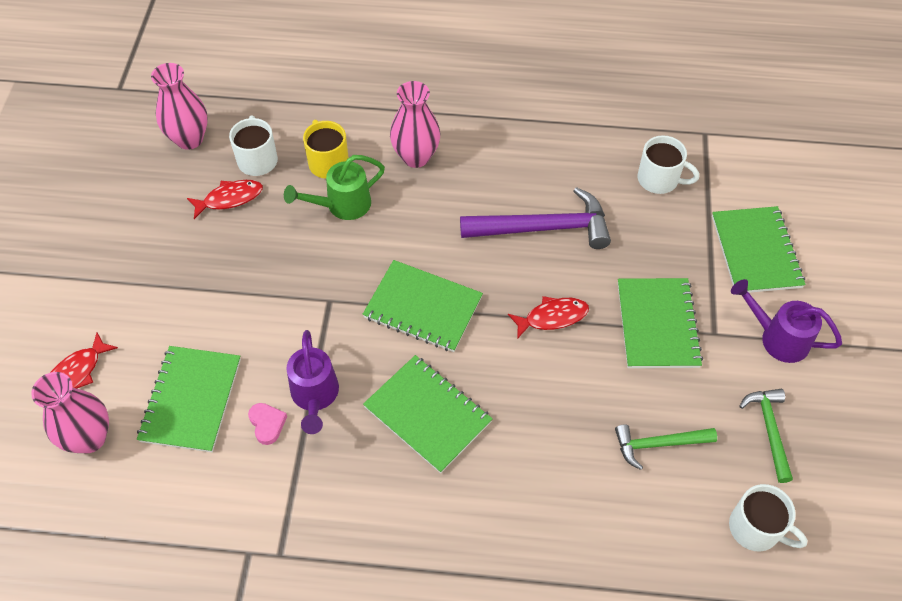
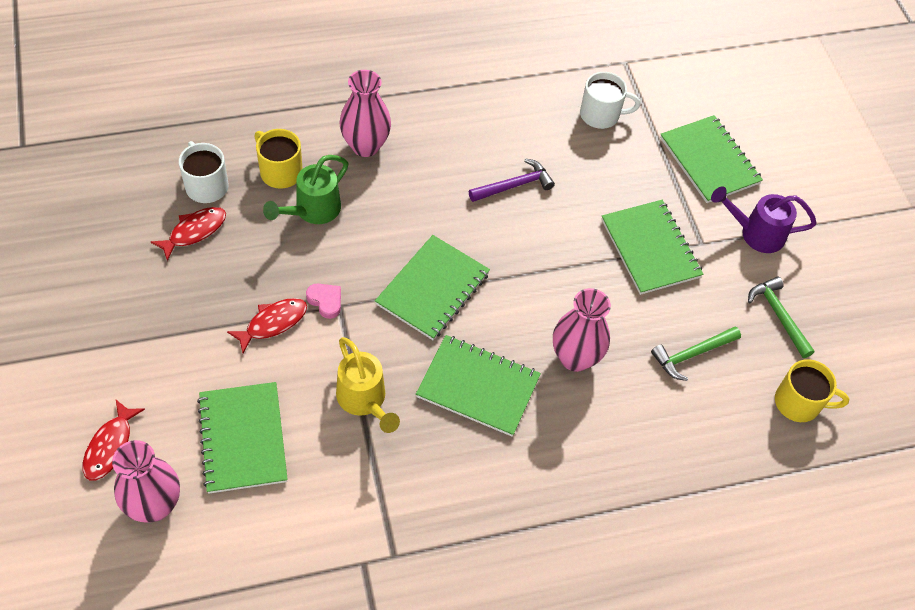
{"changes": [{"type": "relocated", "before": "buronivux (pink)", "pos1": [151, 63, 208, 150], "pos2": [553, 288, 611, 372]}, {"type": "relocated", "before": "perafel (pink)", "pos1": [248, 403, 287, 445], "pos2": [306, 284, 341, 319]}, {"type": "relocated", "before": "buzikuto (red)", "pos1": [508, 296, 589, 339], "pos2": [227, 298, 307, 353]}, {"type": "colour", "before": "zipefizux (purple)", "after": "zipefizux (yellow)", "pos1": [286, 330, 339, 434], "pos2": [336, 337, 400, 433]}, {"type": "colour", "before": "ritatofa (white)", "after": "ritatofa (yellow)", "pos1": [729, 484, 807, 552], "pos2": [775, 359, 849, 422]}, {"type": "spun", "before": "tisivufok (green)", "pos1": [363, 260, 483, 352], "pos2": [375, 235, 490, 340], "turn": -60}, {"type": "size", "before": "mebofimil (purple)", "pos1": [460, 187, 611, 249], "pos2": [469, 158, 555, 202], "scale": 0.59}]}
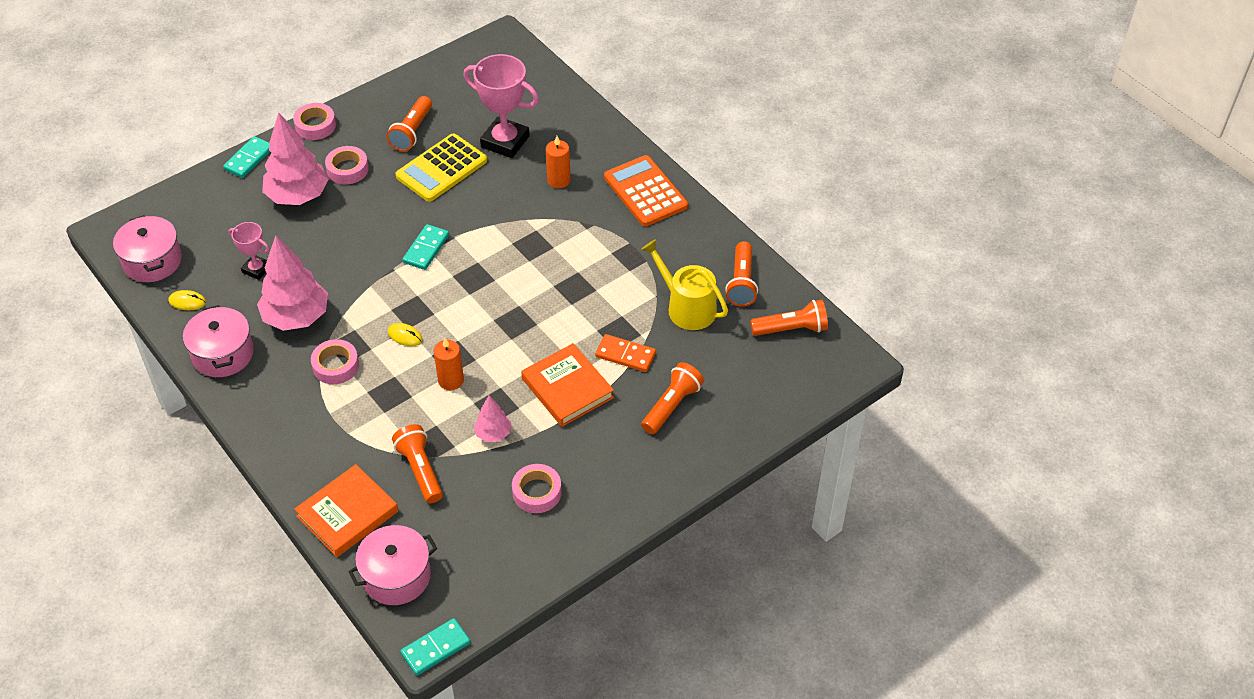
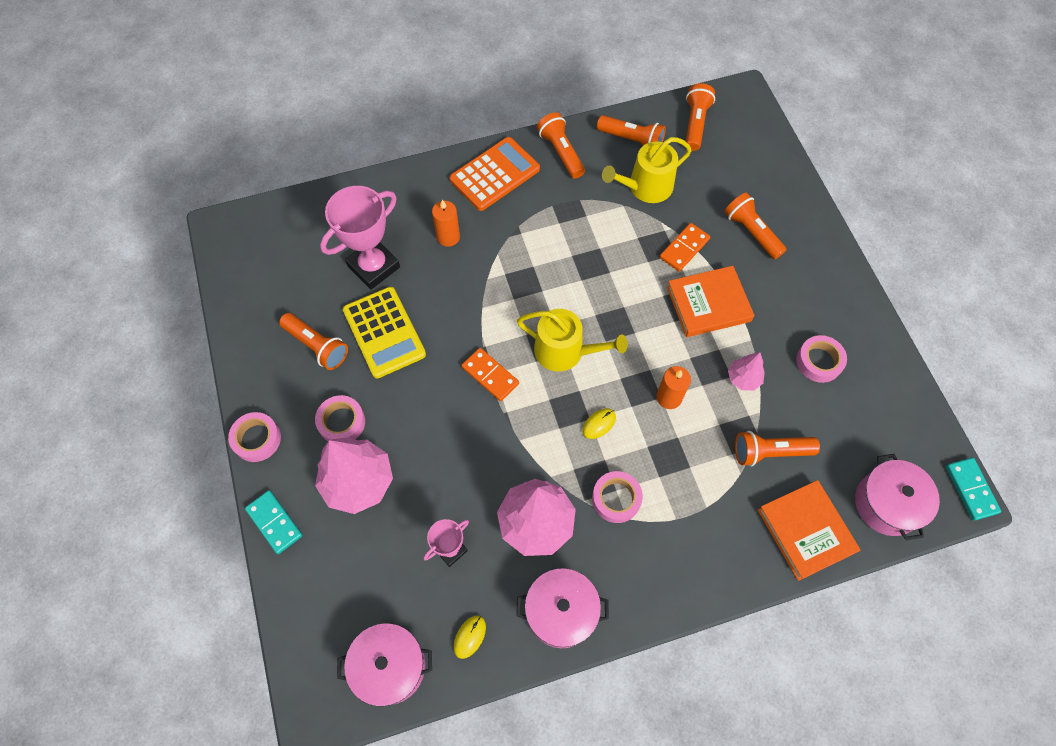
{"changes": [{"type": "appeared", "after": "zipefizux (yellow)", "pos2": [517, 309, 628, 371]}, {"type": "appeared", "after": "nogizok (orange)", "pos2": [537, 112, 585, 179]}, {"type": "colour", "before": "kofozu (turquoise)", "after": "kofozu (orange)", "pos1": [402, 224, 449, 270], "pos2": [461, 348, 519, 401]}, {"type": "spun", "before": "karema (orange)", "pos1": [604, 155, 688, 226], "pos2": [450, 137, 540, 211], "turn": 150}]}
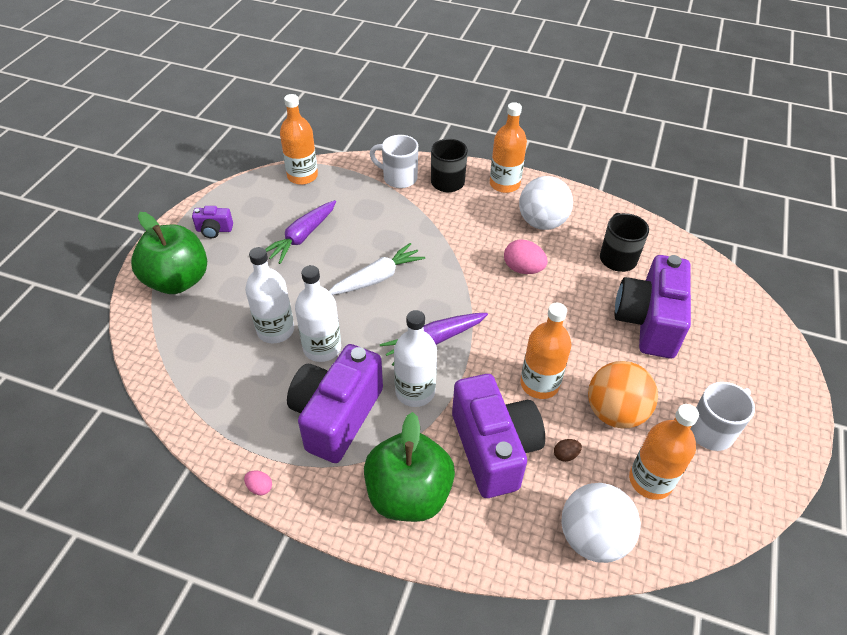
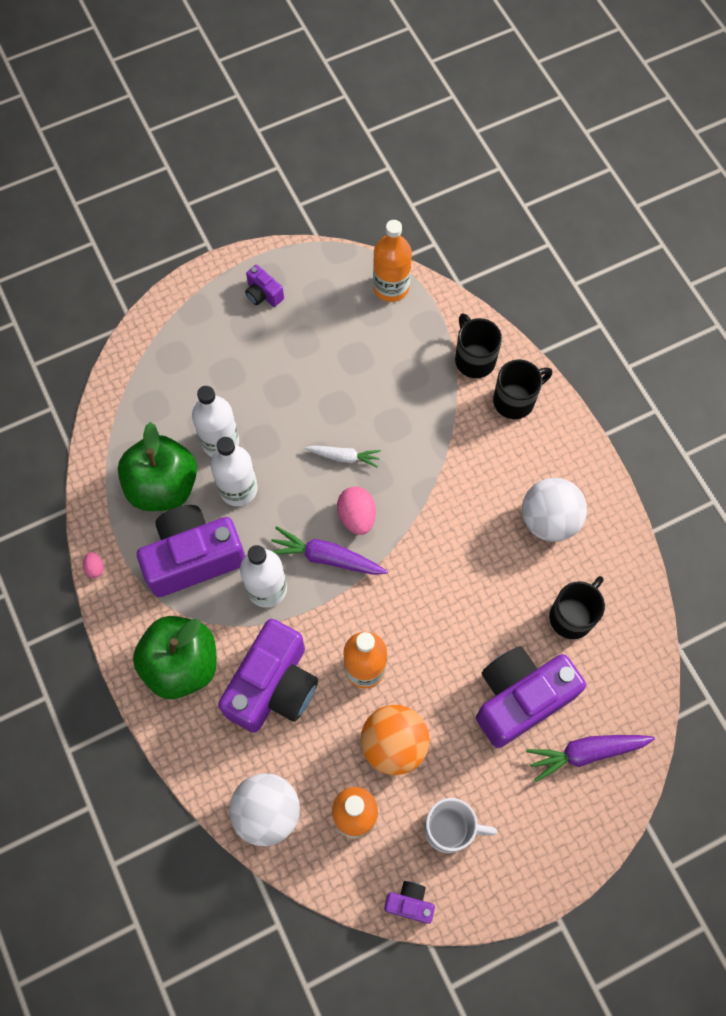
{"changes": [{"type": "missing", "before": "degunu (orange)", "pos1": [490, 102, 527, 193]}, {"type": "missing", "before": "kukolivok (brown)", "pos1": [554, 439, 582, 462]}, {"type": "appeared", "after": "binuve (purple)", "pos2": [384, 881, 435, 924]}, {"type": "relocated", "before": "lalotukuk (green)", "pos1": [131, 212, 207, 294], "pos2": [118, 422, 197, 511]}, {"type": "relocated", "before": "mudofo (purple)", "pos1": [265, 200, 336, 264], "pos2": [526, 735, 655, 782]}, {"type": "relocated", "before": "kukolivok (pink)", "pos1": [504, 239, 548, 274], "pos2": [337, 487, 376, 535]}, {"type": "colour", "before": "ritatofa (white)", "after": "ritatofa (black)", "pos1": [370, 135, 418, 188], "pos2": [455, 313, 502, 378]}, {"type": "size", "before": "mudofo (white)", "pos1": [329, 243, 425, 295], "pos2": [305, 445, 381, 468], "scale": 0.65}]}
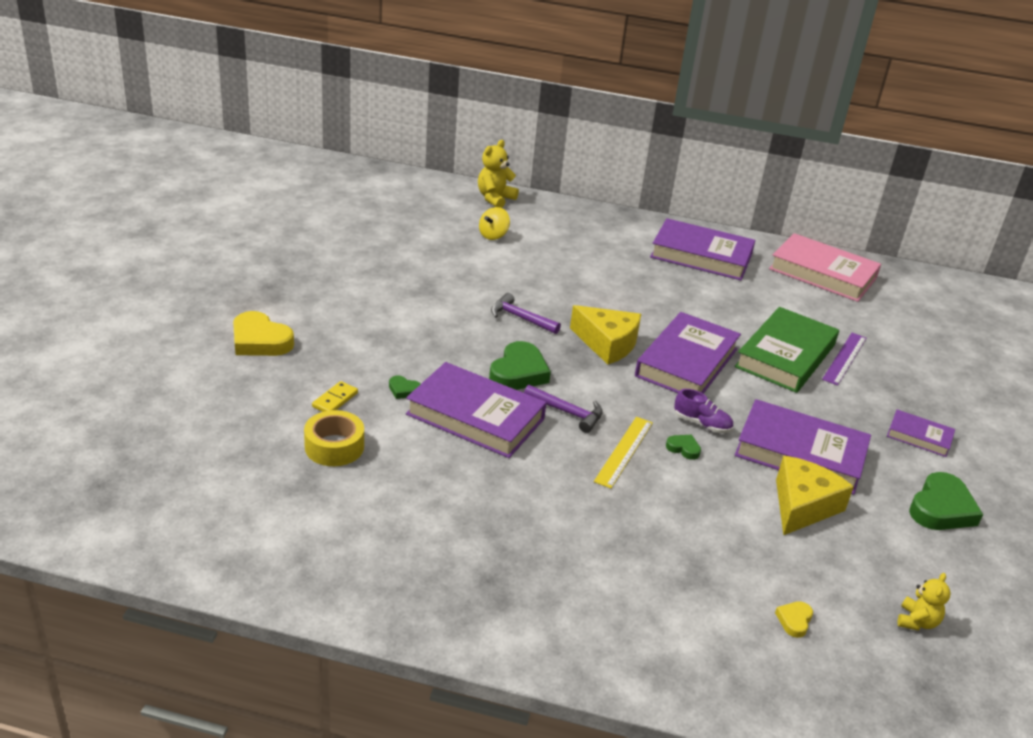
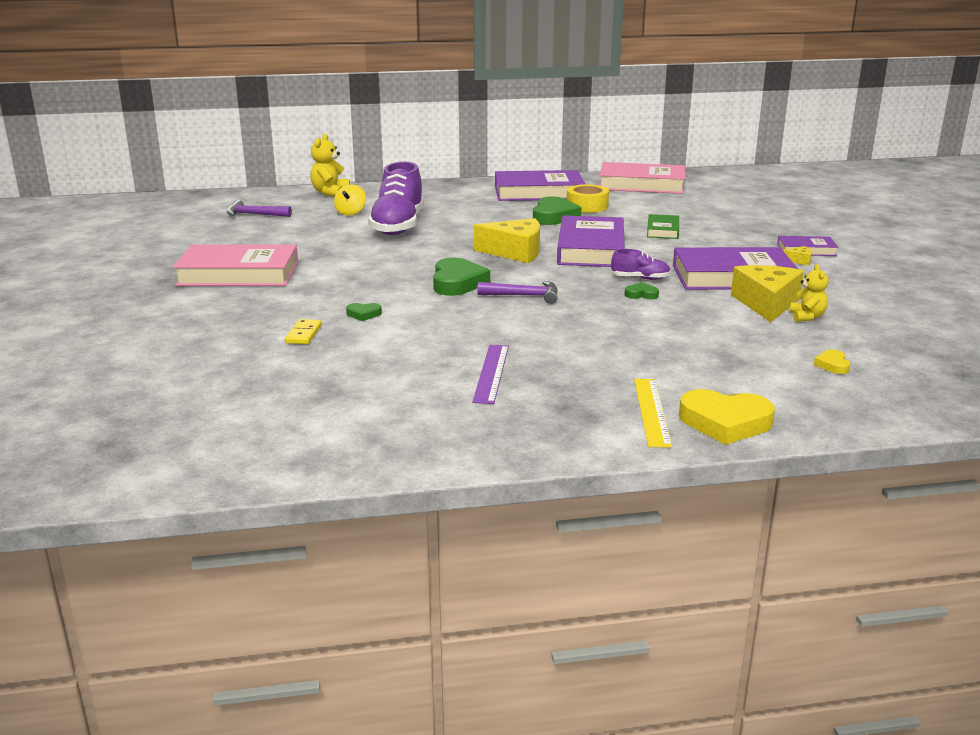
{"changes": [{"type": "missing", "before": "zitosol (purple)", "pos1": [406, 362, 547, 458]}, {"type": "appeared", "after": "zitosol (pink)", "pos2": [173, 244, 298, 286]}, {"type": "appeared", "after": "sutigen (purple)", "pos2": [368, 162, 424, 235]}, {"type": "appeared", "after": "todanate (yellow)", "pos2": [783, 246, 812, 265]}, {"type": "relocated", "before": "perafel (yellow)", "pos1": [233, 311, 294, 356], "pos2": [679, 389, 775, 445]}, {"type": "relocated", "before": "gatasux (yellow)", "pos1": [304, 410, 364, 466], "pos2": [567, 184, 609, 213]}, {"type": "relocated", "before": "mebofimil (purple)", "pos1": [491, 293, 561, 334], "pos2": [227, 200, 292, 217]}, {"type": "relocated", "before": "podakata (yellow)", "pos1": [594, 417, 653, 488], "pos2": [634, 379, 672, 448]}, {"type": "relocated", "before": "podakata (purple)", "pos1": [822, 333, 867, 386], "pos2": [472, 345, 509, 404]}, {"type": "relocated", "before": "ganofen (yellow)", "pos1": [897, 573, 950, 631], "pos2": [790, 264, 829, 322]}, {"type": "relocated", "before": "perafel (green)", "pos1": [909, 472, 983, 530], "pos2": [533, 196, 581, 225]}, {"type": "size", "before": "zitosol (green)", "pos1": [735, 307, 839, 393], "pos2": [647, 214, 679, 239], "scale": 0.51}]}
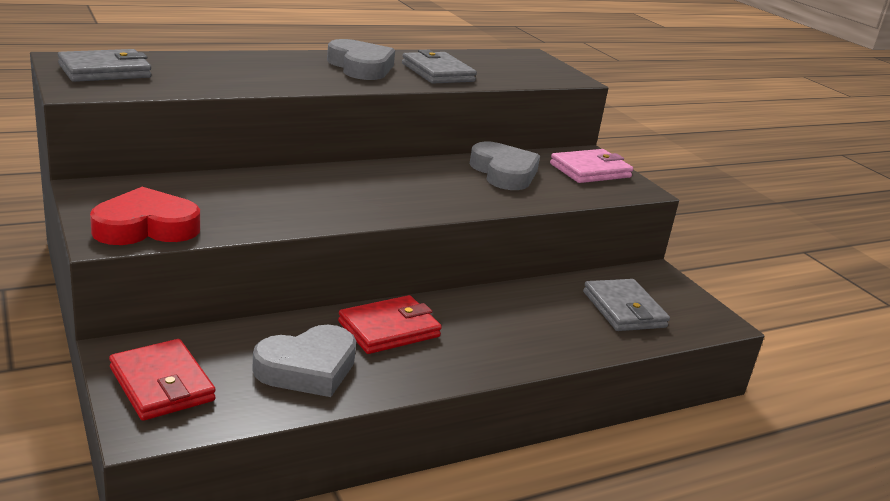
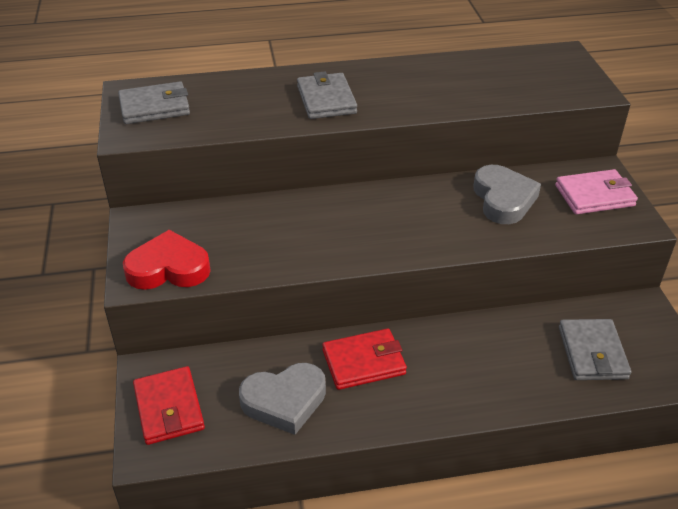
{"changes": [{"type": "missing", "before": "perafel (grey)", "pos1": [327, 39, 395, 80]}, {"type": "relocated", "before": "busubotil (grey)", "pos1": [402, 49, 477, 84], "pos2": [297, 72, 357, 119]}]}
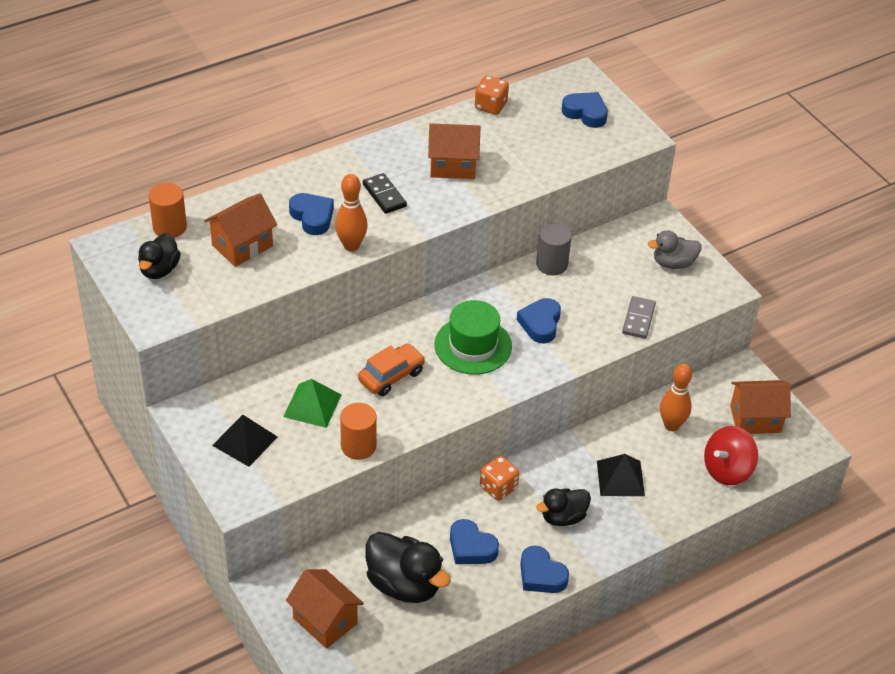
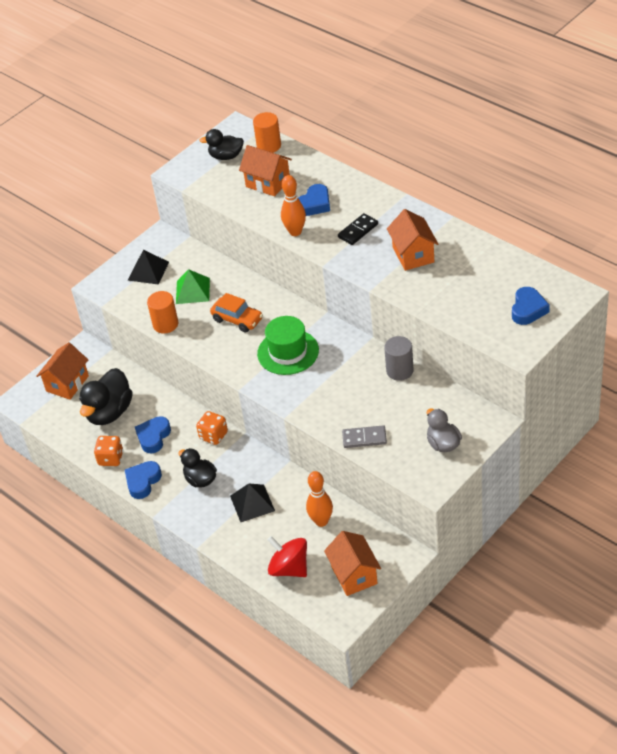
{"changes": [{"type": "missing", "before": "perafel (blue)", "pos1": [517, 298, 561, 343]}, {"type": "relocated", "before": "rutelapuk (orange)", "pos1": [475, 76, 509, 115], "pos2": [94, 436, 123, 466]}]}
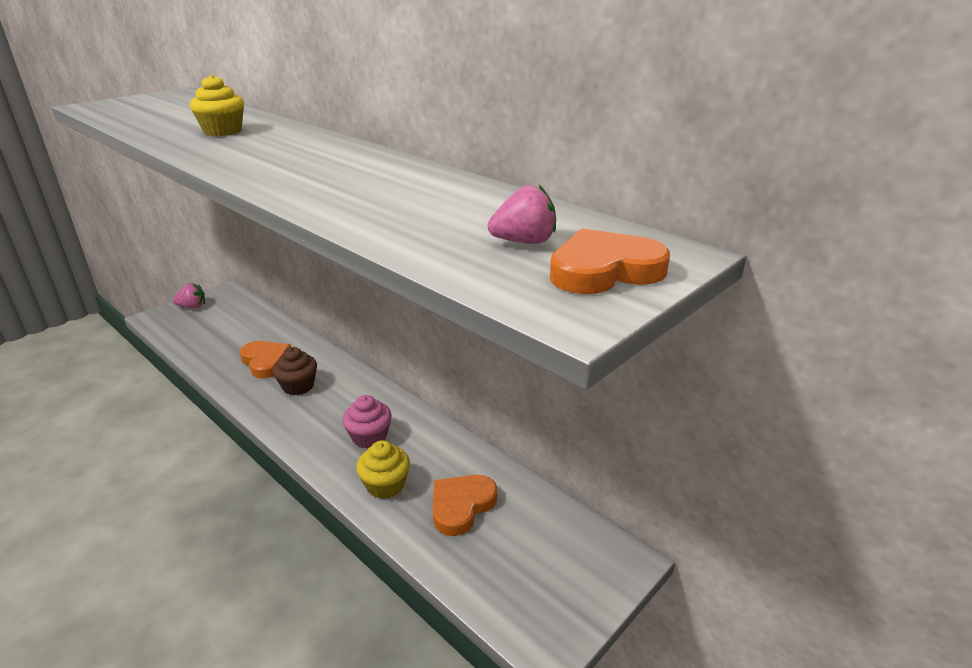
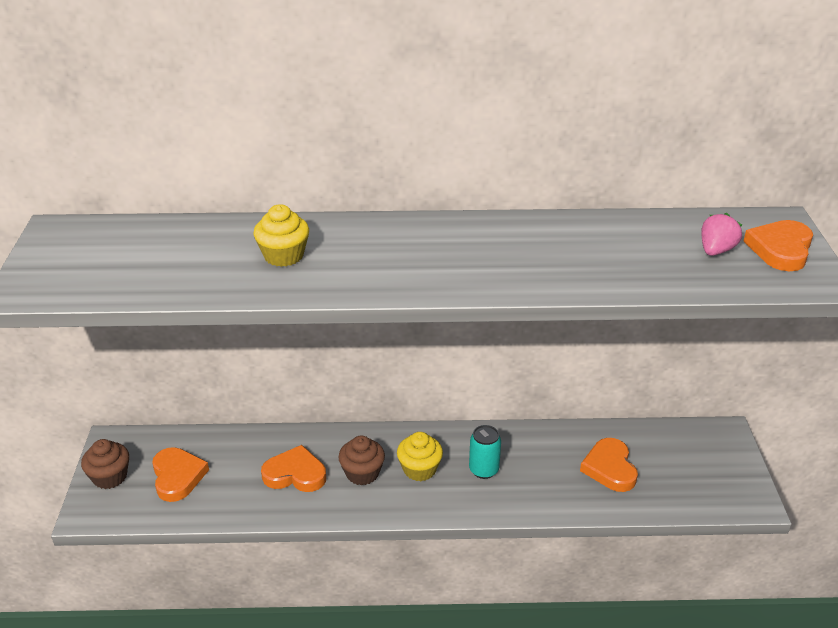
{"changes": [{"type": "appeared", "after": "perafel (orange)", "pos2": [152, 447, 209, 502]}, {"type": "relocated", "before": "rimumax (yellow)", "pos1": [356, 440, 410, 499], "pos2": [397, 432, 443, 481]}, {"type": "exchanged", "before": "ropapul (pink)", "after": "rimumax (brown)", "pos1": [173, 283, 205, 308], "pos2": [81, 439, 129, 489]}, {"type": "exchanged", "before": "rimumax (pink)", "after": "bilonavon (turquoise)", "pos1": [343, 395, 392, 449], "pos2": [469, 425, 501, 479]}]}
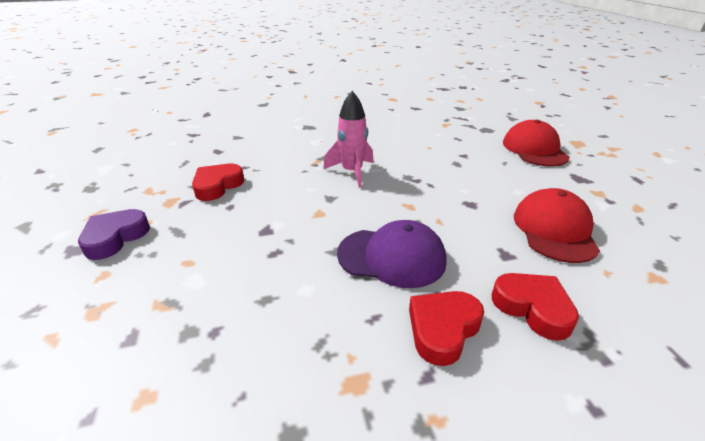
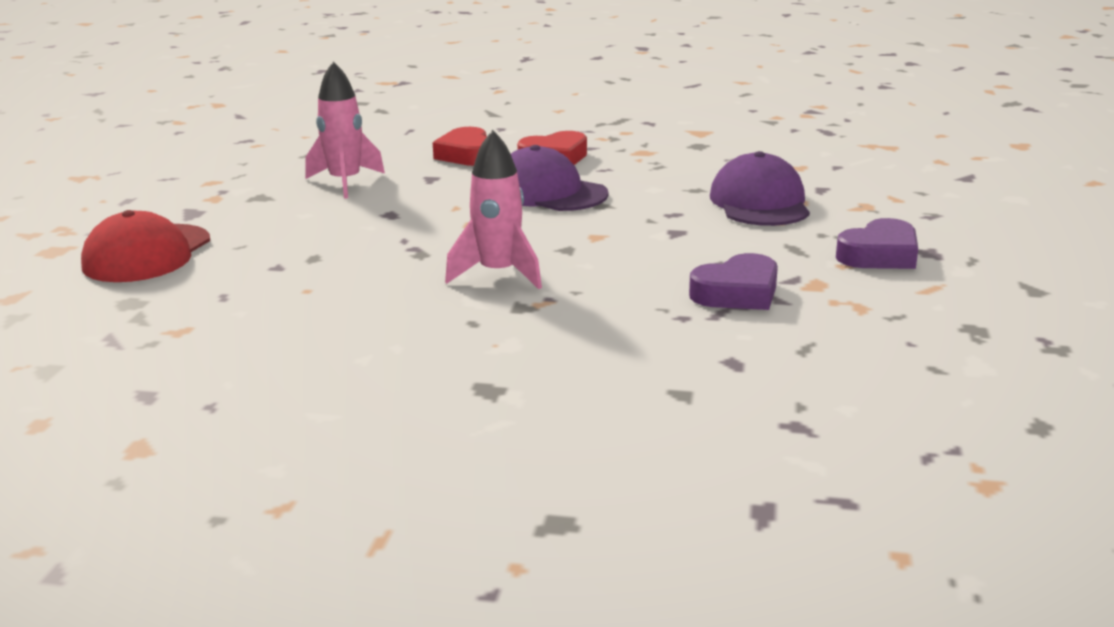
{"changes": [{"type": "appeared", "after": "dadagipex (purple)", "pos2": [710, 151, 810, 226]}, {"type": "exchanged", "before": "dadagipex (red)", "after": "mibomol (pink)", "pos1": [514, 188, 600, 263], "pos2": [306, 61, 385, 199]}, {"type": "colour", "before": "perafel (red)", "after": "perafel (purple)", "pos1": [192, 164, 244, 201], "pos2": [689, 253, 778, 310]}]}
